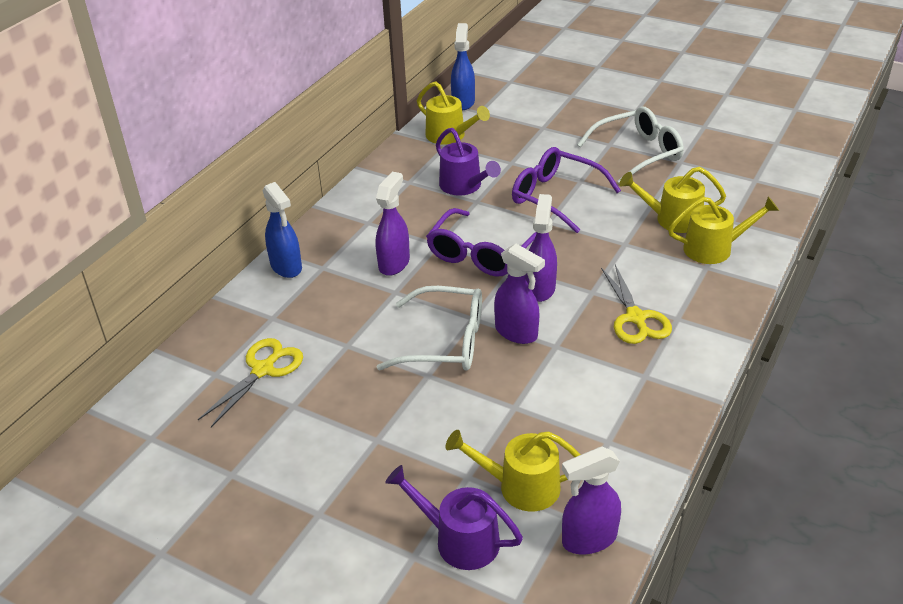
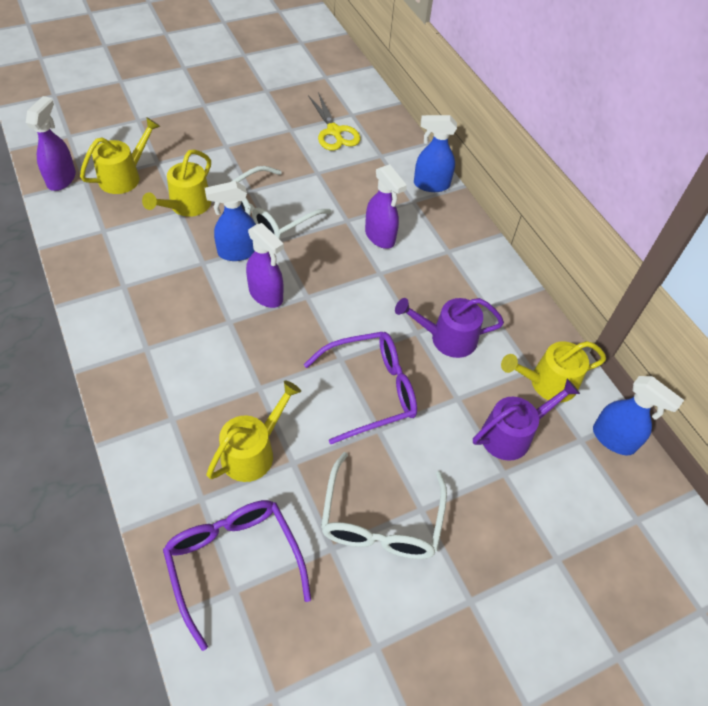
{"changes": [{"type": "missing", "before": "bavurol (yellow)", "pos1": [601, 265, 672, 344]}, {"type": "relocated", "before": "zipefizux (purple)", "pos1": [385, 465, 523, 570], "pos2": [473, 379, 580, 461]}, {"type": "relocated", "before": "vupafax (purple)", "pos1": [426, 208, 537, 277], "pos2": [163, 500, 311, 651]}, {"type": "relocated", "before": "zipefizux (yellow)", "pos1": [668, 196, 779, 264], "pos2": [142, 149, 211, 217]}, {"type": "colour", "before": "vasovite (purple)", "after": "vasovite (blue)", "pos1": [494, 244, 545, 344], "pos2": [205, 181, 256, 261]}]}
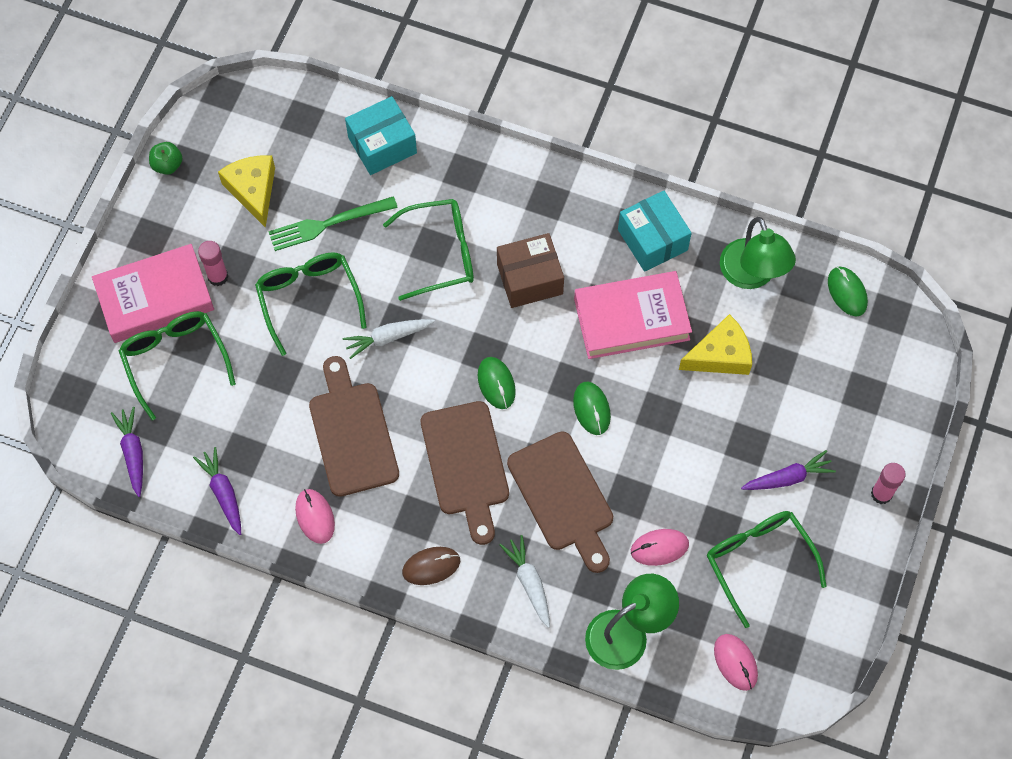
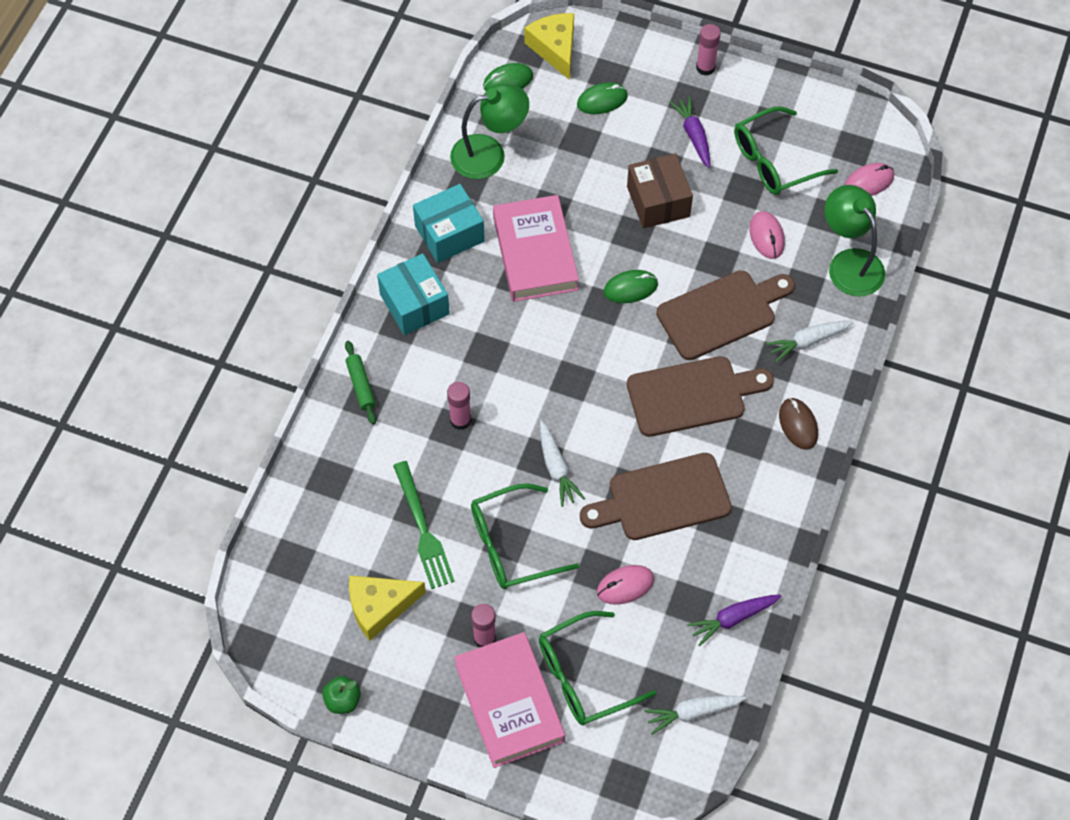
{"changes": [{"type": "appeared", "after": "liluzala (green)", "pos2": [345, 341, 376, 425]}, {"type": "relocated", "before": "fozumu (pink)", "pos1": [295, 489, 335, 544], "pos2": [597, 565, 654, 605]}, {"type": "relocated", "before": "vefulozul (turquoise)", "pos1": [345, 96, 417, 175], "pos2": [377, 253, 450, 335]}, {"type": "relocated", "before": "fozumu (green)", "pos1": [478, 357, 516, 409], "pos2": [577, 82, 628, 114]}, {"type": "relocated", "before": "vefulozul (brown)", "pos1": [497, 233, 564, 308], "pos2": [627, 153, 693, 229]}, {"type": "relocated", "before": "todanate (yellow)", "pos1": [679, 314, 752, 375], "pos2": [524, 13, 574, 80]}, {"type": "exchanged", "before": "vupafax (green)", "after": "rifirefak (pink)", "pos1": [383, 199, 474, 301], "pos2": [447, 382, 471, 430]}, {"type": "colour", "before": "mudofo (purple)", "after": "mudofo (white)", "pos1": [111, 407, 143, 497], "pos2": [644, 696, 746, 735]}]}
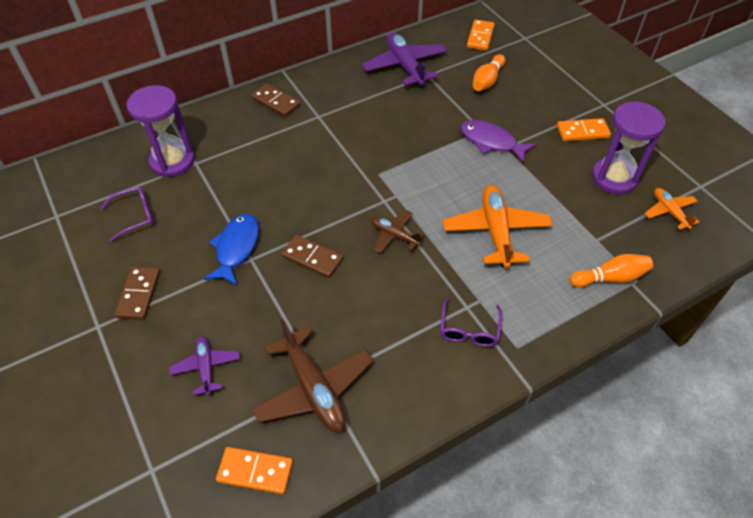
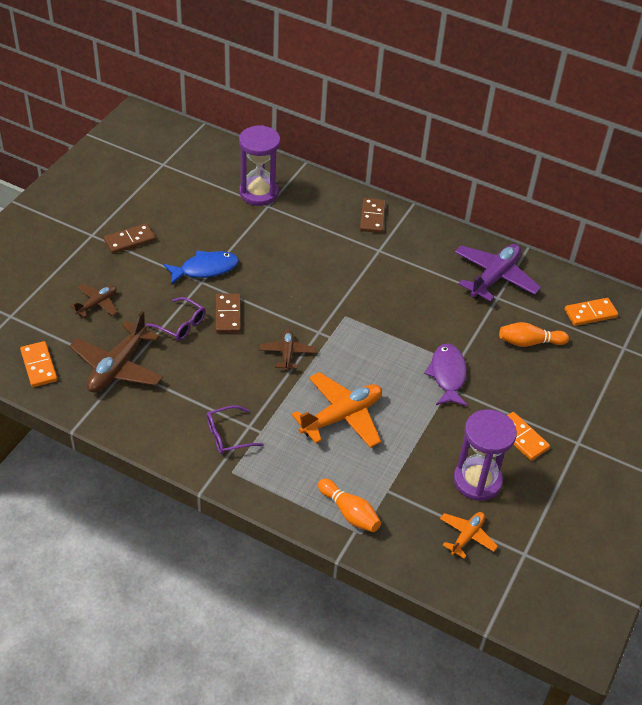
{"changes": [{"type": "relocated", "before": "vupafax (purple)", "pos1": [101, 186, 154, 242], "pos2": [146, 297, 205, 341]}, {"type": "colour", "before": "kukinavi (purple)", "after": "kukinavi (brown)", "pos1": [169, 336, 240, 396], "pos2": [70, 284, 118, 318]}]}
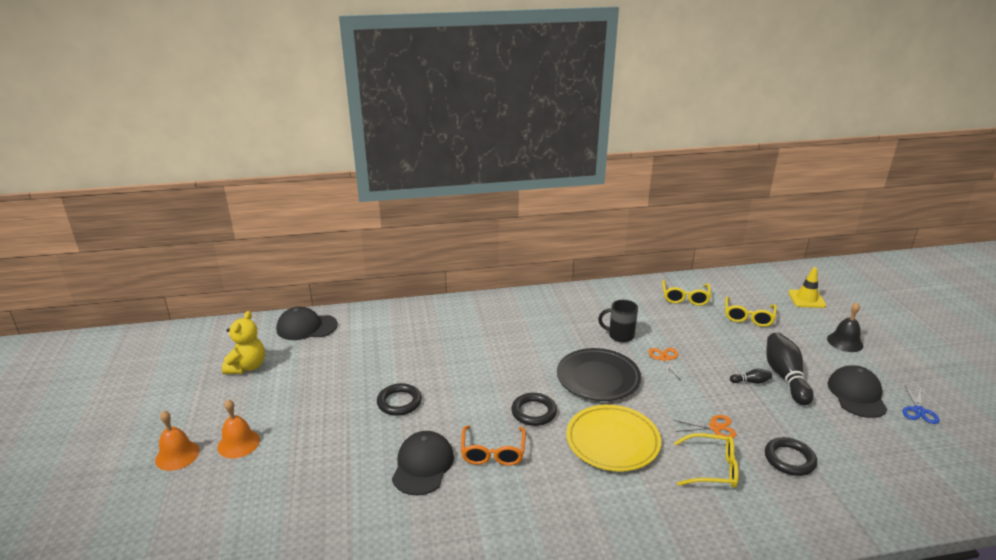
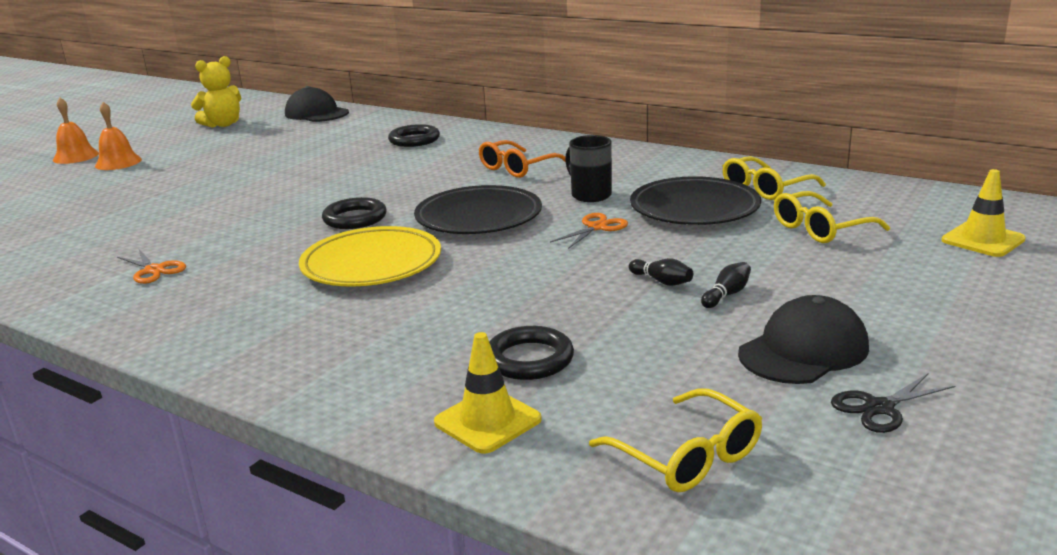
{"changes": [{"type": "missing", "before": "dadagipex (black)", "pos1": [392, 431, 454, 495]}, {"type": "missing", "before": "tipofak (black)", "pos1": [827, 302, 863, 352]}, {"type": "appeared", "after": "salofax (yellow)", "pos2": [434, 332, 542, 454]}, {"type": "appeared", "after": "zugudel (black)", "pos2": [630, 176, 761, 225]}, {"type": "relocated", "before": "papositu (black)", "pos1": [377, 383, 422, 416], "pos2": [388, 124, 440, 147]}, {"type": "relocated", "before": "vupafax (orange)", "pos1": [461, 425, 526, 466], "pos2": [479, 140, 566, 178]}, {"type": "relocated", "before": "bavurol (orange)", "pos1": [673, 415, 737, 438], "pos2": [117, 248, 186, 284]}, {"type": "relocated", "before": "vupafax (yellow)", "pos1": [674, 433, 739, 488], "pos2": [589, 388, 762, 492]}, {"type": "colour", "before": "bavurol (blue)", "after": "bavurol (black)", "pos1": [903, 386, 940, 424], "pos2": [831, 373, 955, 433]}, {"type": "size", "before": "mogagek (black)", "pos1": [766, 332, 814, 405], "pos2": [701, 262, 751, 308], "scale": 0.45}]}
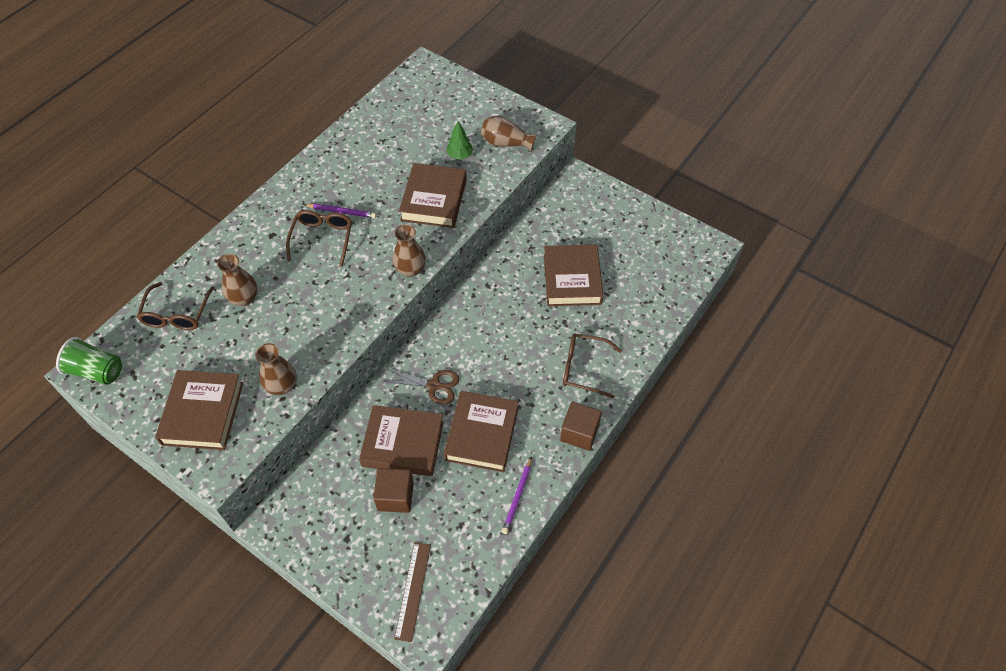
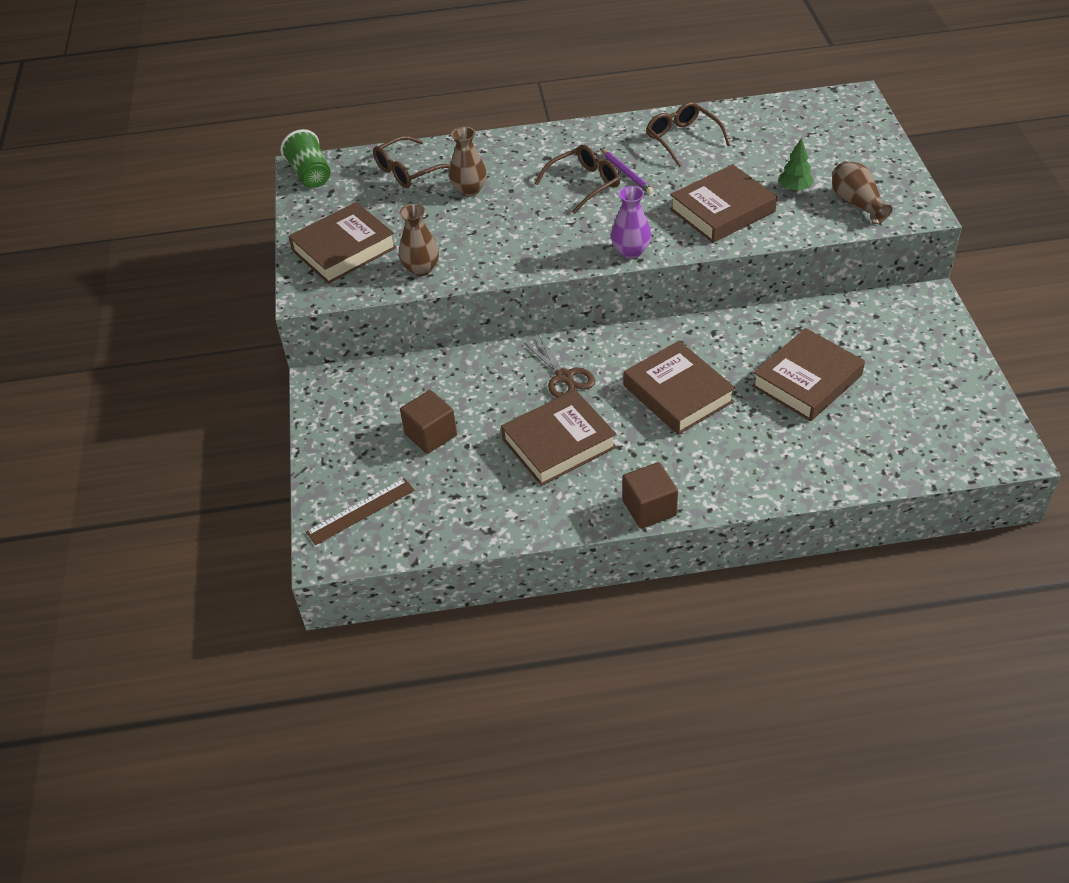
{"changes": [{"type": "missing", "before": "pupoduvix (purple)", "pos1": [502, 457, 532, 534]}, {"type": "relocated", "before": "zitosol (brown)", "pos1": [359, 405, 444, 476], "pos2": [624, 341, 735, 435]}, {"type": "relocated", "before": "vupafax (brown)", "pos1": [563, 334, 622, 398], "pos2": [646, 102, 730, 167]}, {"type": "colour", "before": "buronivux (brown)", "after": "buronivux (purple)", "pos1": [392, 224, 426, 277], "pos2": [611, 186, 651, 259]}]}
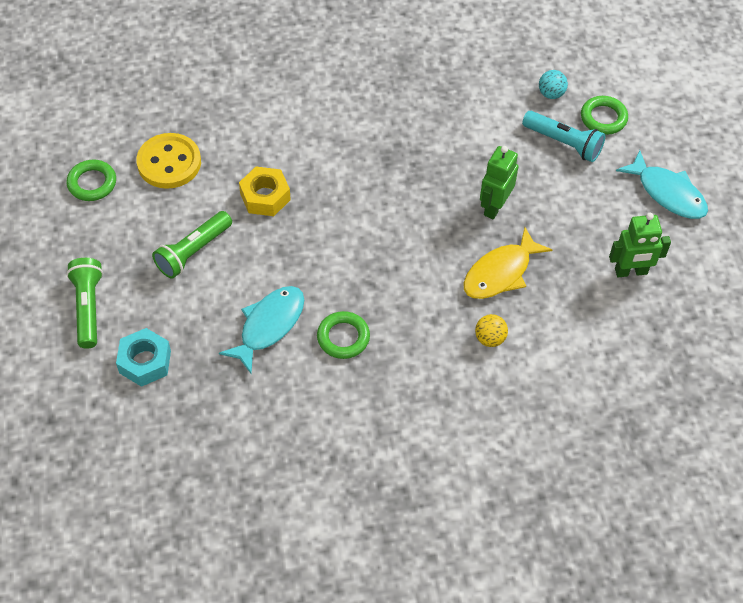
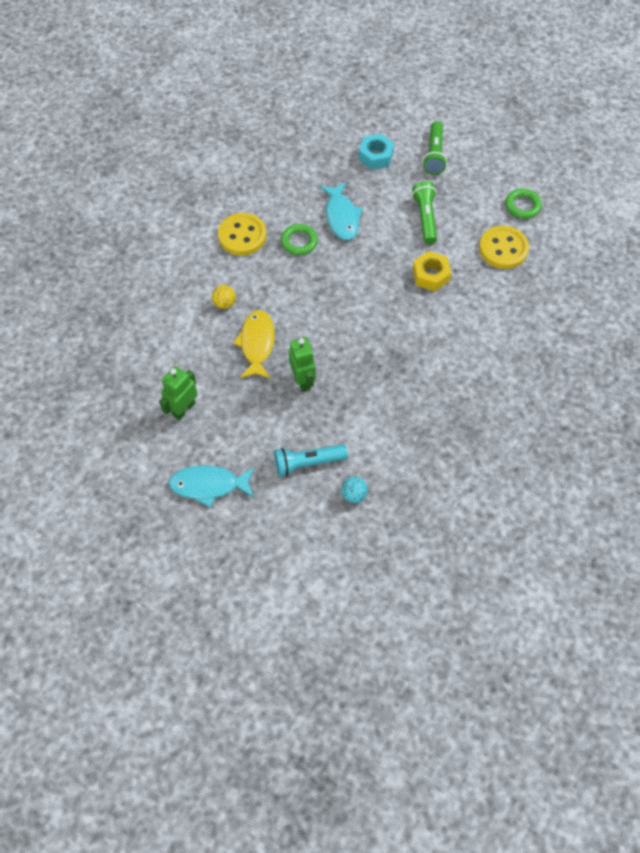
{"changes": [{"type": "missing", "before": "papositu (green)", "pos1": [581, 96, 628, 135]}, {"type": "appeared", "after": "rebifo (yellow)", "pos2": [218, 213, 266, 255]}, {"type": "spun", "before": "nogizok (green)", "pos1": [67, 258, 103, 349], "pos2": [423, 121, 447, 175], "turn": 60}]}
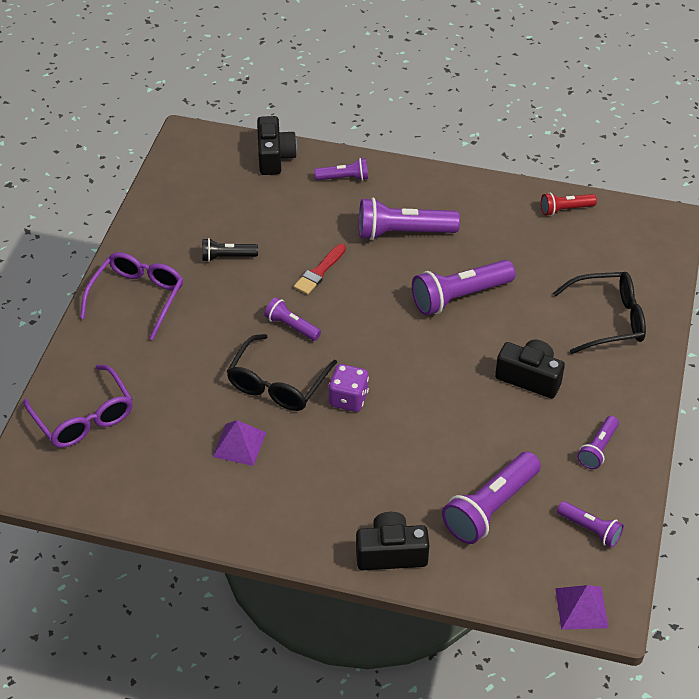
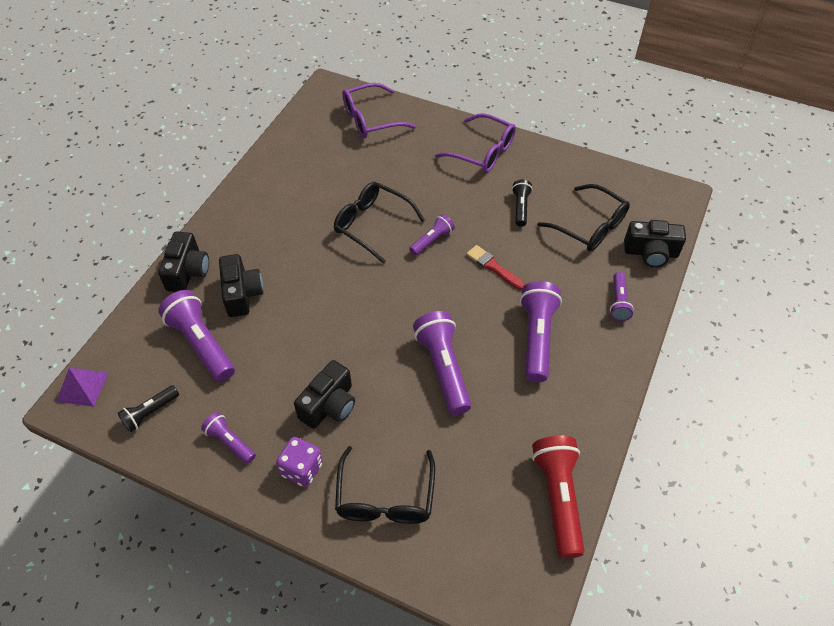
{"changes": [{"type": "missing", "before": "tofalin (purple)", "pos1": [213, 420, 266, 466]}, {"type": "appeared", "after": "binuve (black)", "pos2": [219, 254, 263, 317]}, {"type": "appeared", "after": "vupafax (black)", "pos2": [537, 184, 630, 251]}, {"type": "relocated", "before": "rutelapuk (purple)", "pos1": [328, 364, 369, 412], "pos2": [276, 437, 323, 487]}, {"type": "colour", "before": "nogizok (purple)", "after": "nogizok (black)", "pos1": [557, 501, 624, 548], "pos2": [118, 385, 179, 432]}, {"type": "size", "before": "nogizok (red)", "pos1": [541, 193, 597, 216], "pos2": [532, 436, 585, 558], "scale": 1.8}]}
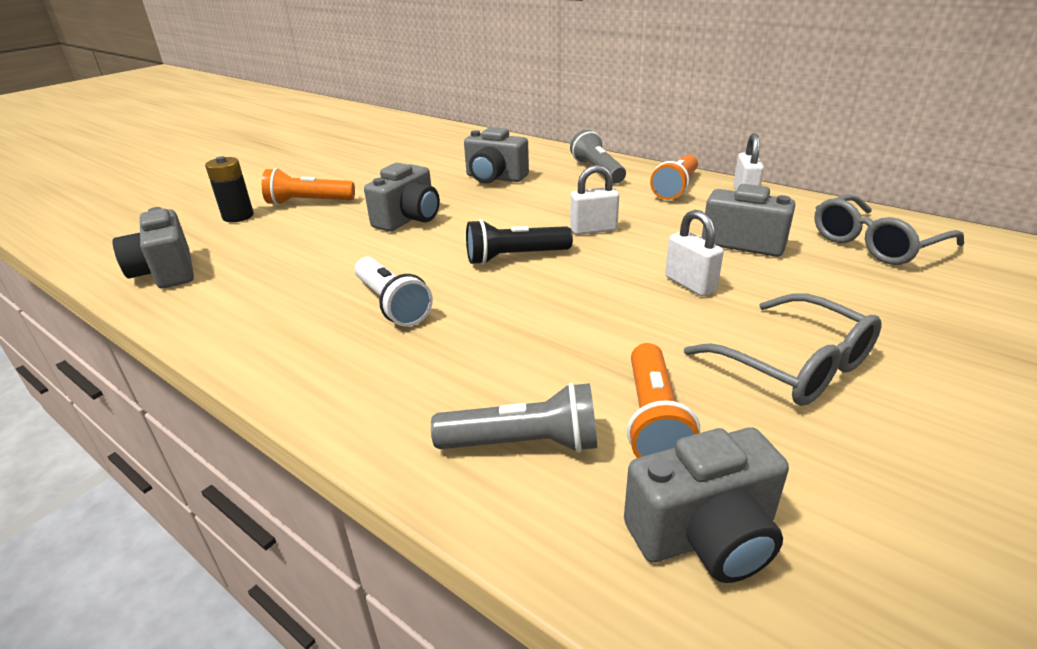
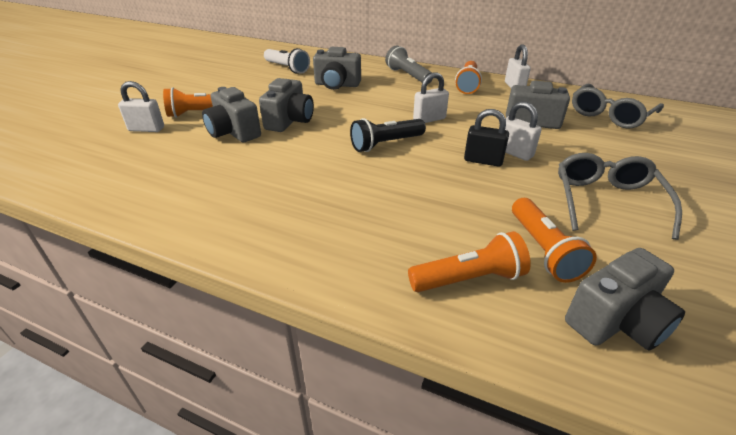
{"changes": [{"type": "appeared", "after": "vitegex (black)", "pos2": [464, 109, 509, 167]}, {"type": "relocated", "before": "binuve (grey)", "pos1": [112, 207, 194, 288], "pos2": [202, 87, 261, 142]}, {"type": "relocated", "before": "nogizok (white)", "pos1": [354, 257, 433, 326], "pos2": [264, 48, 310, 74]}, {"type": "exchanged", "before": "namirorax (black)", "after": "vitegex (white)", "pos1": [205, 156, 254, 222], "pos2": [118, 81, 164, 132]}, {"type": "colour", "before": "nogizok (grey)", "after": "nogizok (orange)", "pos1": [431, 382, 597, 453], "pos2": [408, 231, 531, 292]}, {"type": "spun", "before": "vupafax (grey)", "pos1": [684, 293, 881, 406], "pos2": [558, 153, 682, 240], "turn": -120}]}
